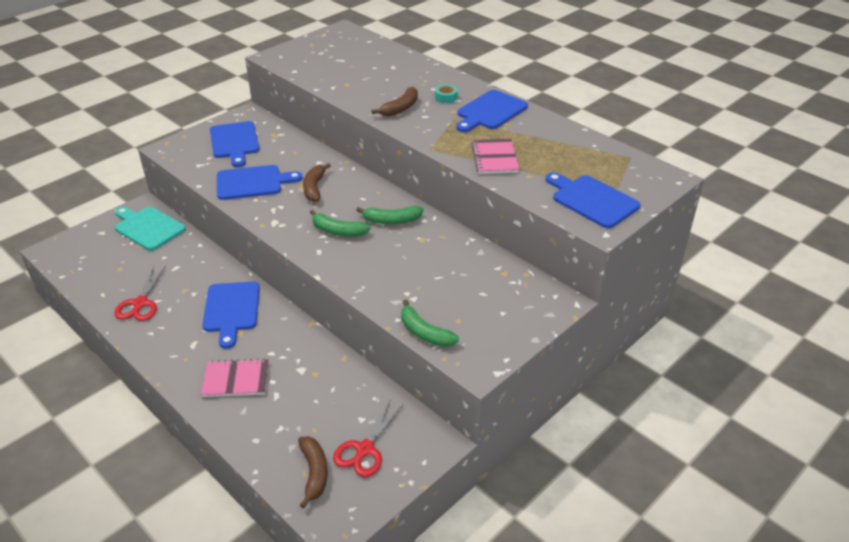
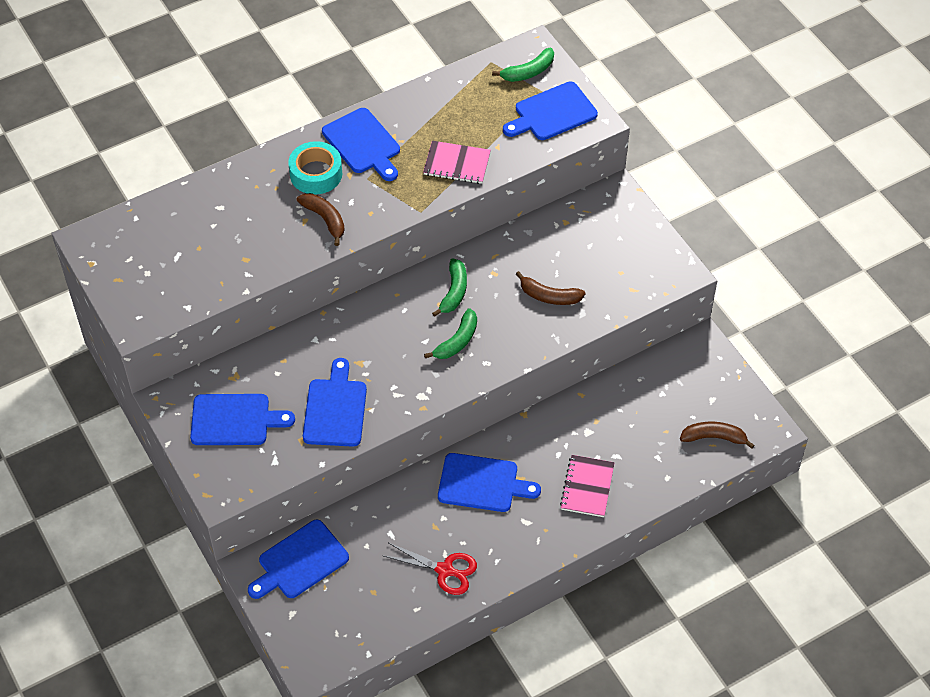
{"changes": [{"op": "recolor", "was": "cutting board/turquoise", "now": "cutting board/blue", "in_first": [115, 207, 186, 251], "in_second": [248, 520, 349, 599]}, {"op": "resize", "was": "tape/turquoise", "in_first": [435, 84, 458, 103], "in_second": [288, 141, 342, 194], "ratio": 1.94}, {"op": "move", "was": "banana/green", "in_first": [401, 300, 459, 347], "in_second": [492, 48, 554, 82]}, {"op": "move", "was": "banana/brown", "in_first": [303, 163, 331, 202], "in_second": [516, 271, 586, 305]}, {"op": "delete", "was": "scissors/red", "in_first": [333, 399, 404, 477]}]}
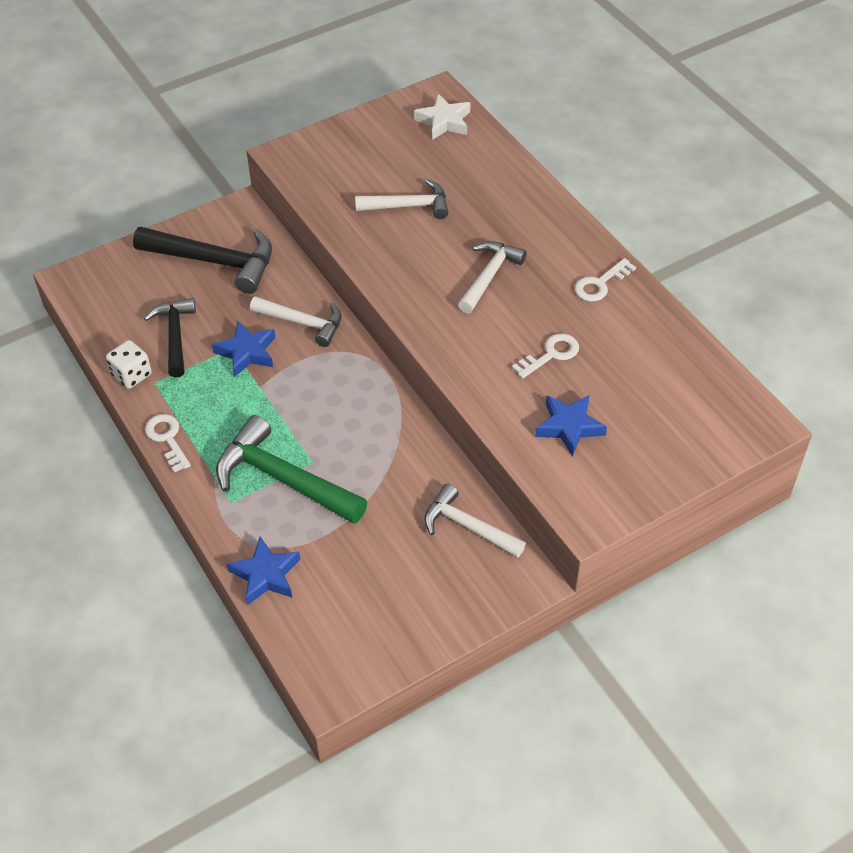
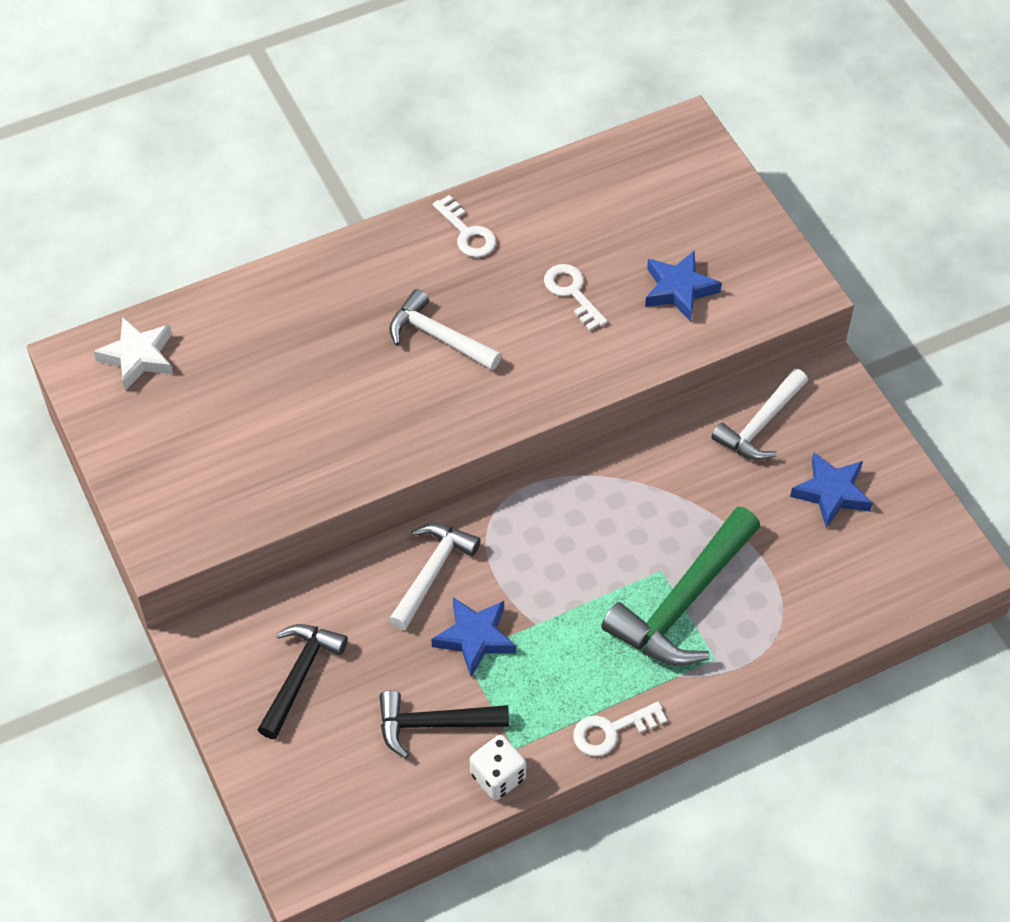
{"changes": [{"op": "resize", "was": "hammer/black", "in_first": [133, 227, 272, 294], "in_second": [257, 624, 348, 739], "ratio": 0.64}, {"op": "move", "was": "star/blue", "in_first": [227, 537, 300, 605], "in_second": [790, 452, 873, 528]}, {"op": "delete", "was": "hammer/white", "in_first": [355, 179, 448, 219]}]}
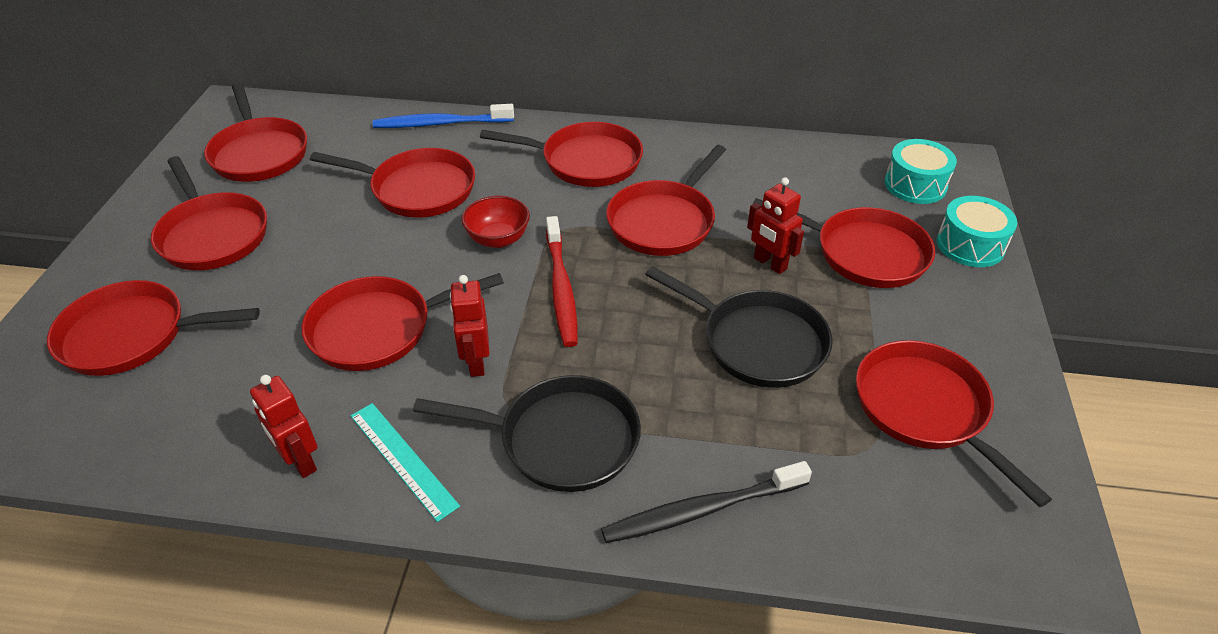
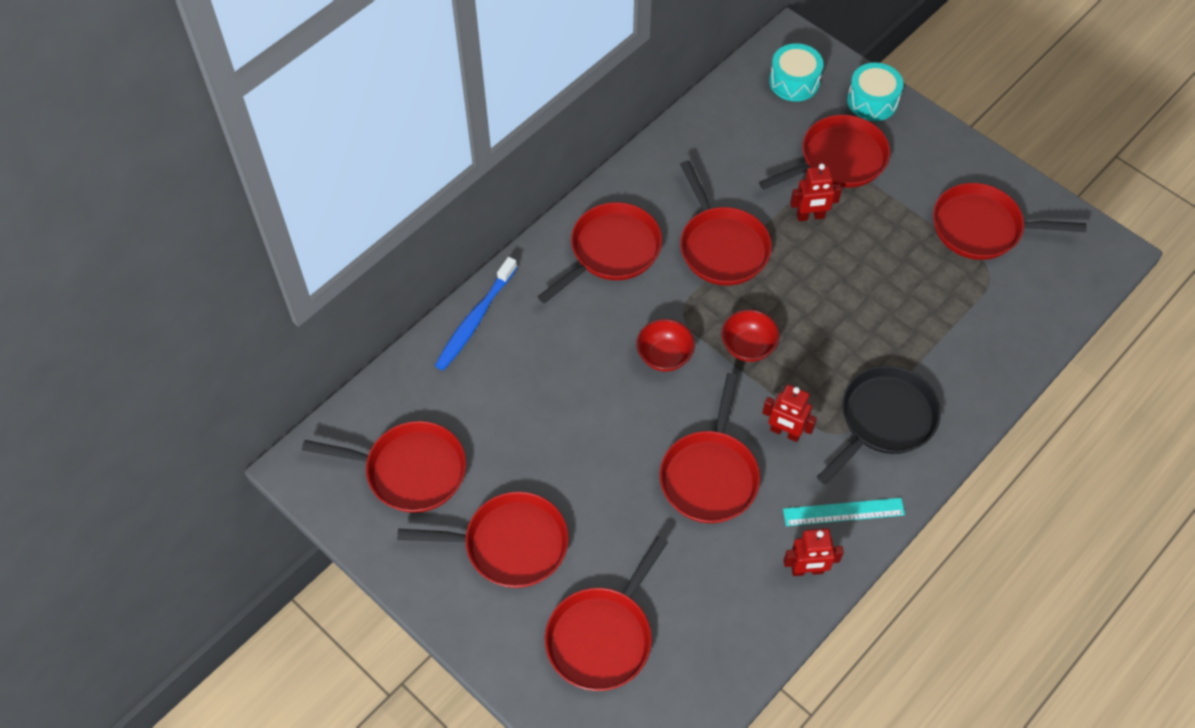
{"changes": [{"op": "replace", "was": "toothbrush/red", "now": "bowl/red", "in_first": [546, 216, 578, 347], "in_second": [721, 309, 780, 362]}, {"op": "delete", "was": "pan/red", "in_first": [310, 148, 475, 218]}, {"op": "delete", "was": "toothbrush/black", "in_first": [601, 461, 812, 543]}, {"op": "delete", "was": "pan/black", "in_first": [645, 266, 832, 388]}]}
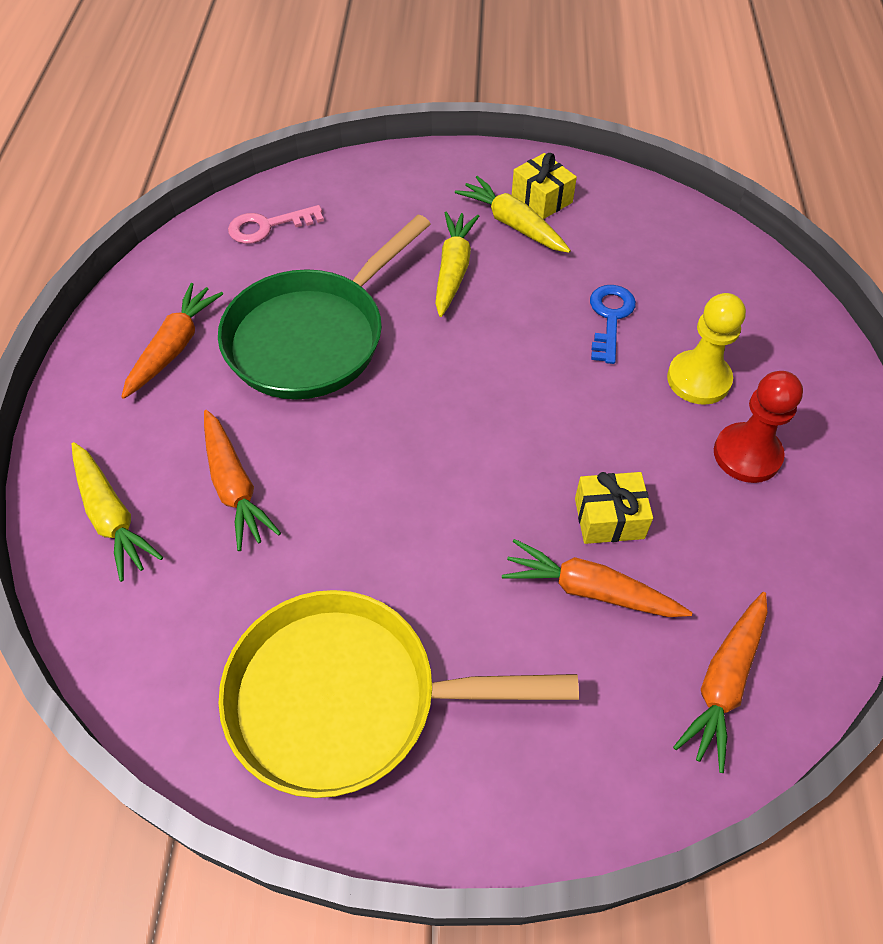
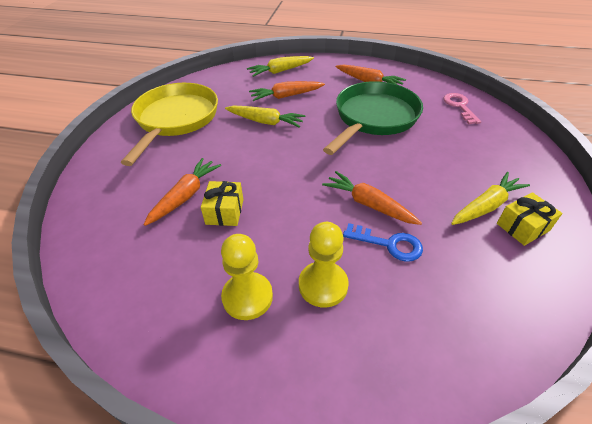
{"changes": [{"op": "recolor", "was": "pawn/red", "now": "pawn/yellow", "in_first": [714, 371, 803, 483], "in_second": [221, 234, 273, 320]}, {"op": "move", "was": "carrot/yellow", "in_first": [435, 212, 479, 317], "in_second": [225, 105, 306, 128]}, {"op": "move", "was": "carrot/orange", "in_first": [673, 592, 767, 773], "in_second": [322, 171, 422, 225]}, {"op": "rotate", "was": "pan/green", "in_first": [218, 215, 431, 399], "in_second": [323, 81, 423, 155], "clockwise": 75}]}
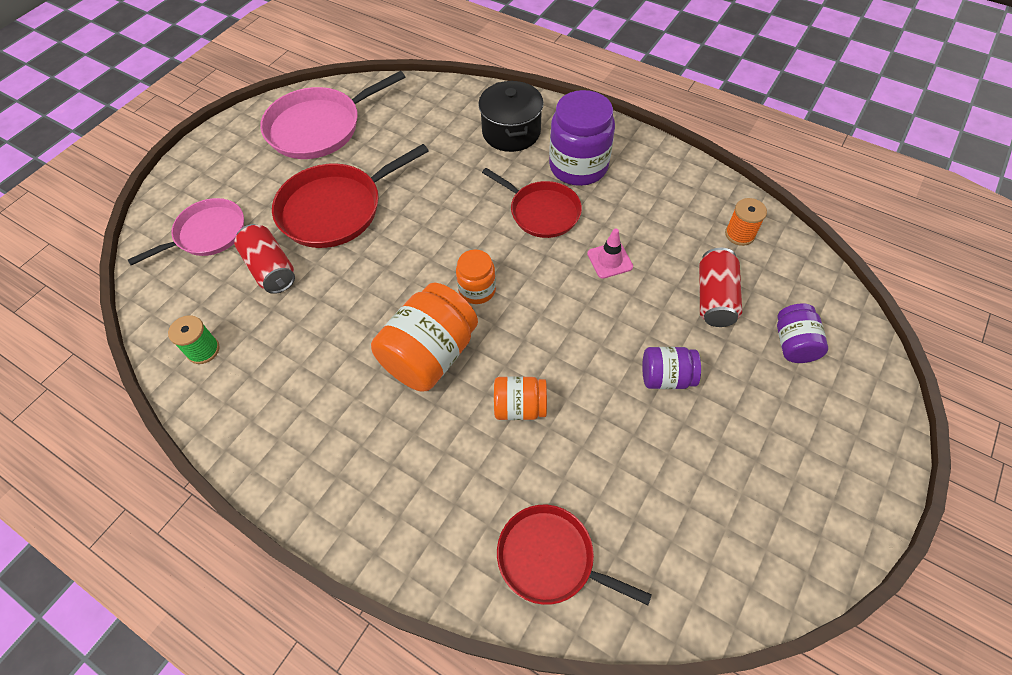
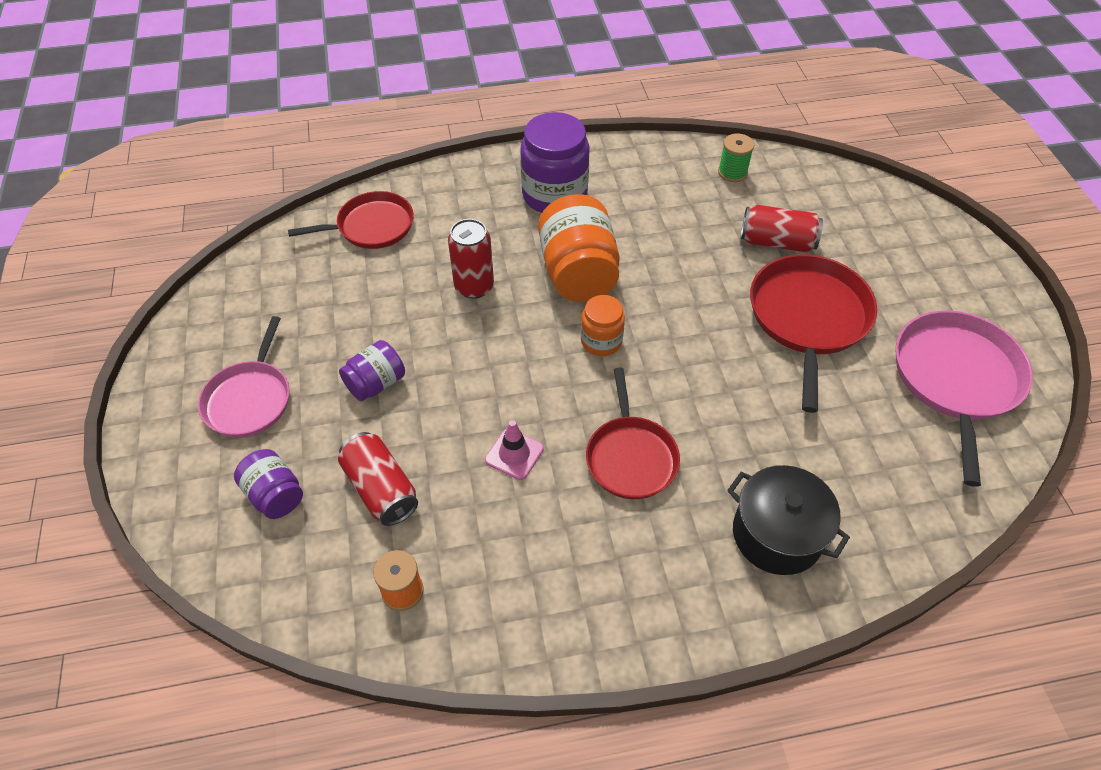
{"changes": [{"op": "move", "was": "pan/pink", "in_first": [128, 198, 244, 265], "in_second": [198, 316, 289, 437]}, {"op": "replace", "was": "jar/orange", "now": "can/red", "in_first": [494, 376, 547, 420], "in_second": [448, 219, 494, 299]}, {"op": "move", "was": "jar/purple", "in_first": [549, 90, 615, 186], "in_second": [520, 112, 589, 213]}, {"op": "rotate", "was": "pan/red", "in_first": [482, 168, 582, 238], "in_second": [586, 368, 680, 499], "clockwise": -90}]}
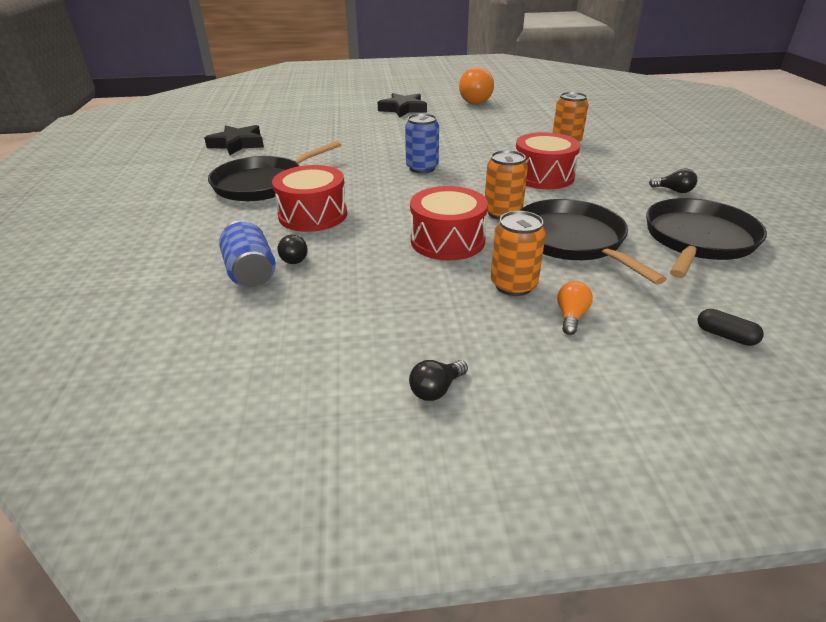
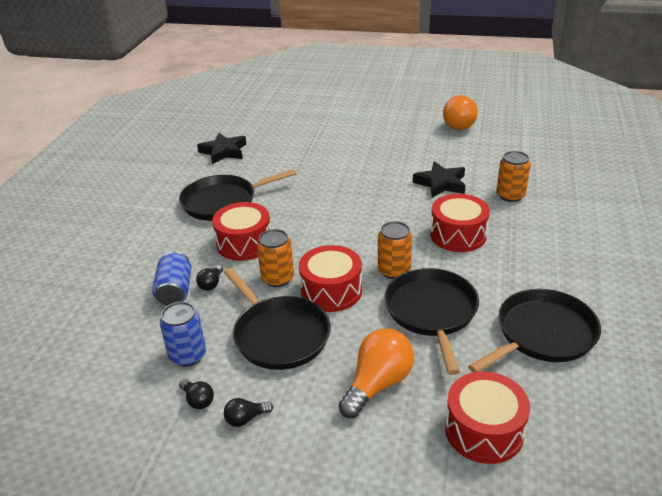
{"changes": [{"op": "move", "was": "can/blue", "in_first": [405, 113, 439, 174], "in_second": [160, 302, 206, 367]}, {"op": "move", "was": "light bulb/black", "in_first": [649, 169, 697, 193], "in_second": [179, 379, 214, 409]}, {"op": "insert", "now": "pan/black", "in_second": [224, 268, 331, 370]}, {"op": "move", "was": "can/orange", "in_first": [491, 211, 546, 296], "in_second": [257, 229, 294, 287]}, {"op": "resize", "was": "light bulb/orange", "in_first": [557, 281, 593, 335], "in_second": [339, 328, 414, 418], "ratio": 2.08}, {"op": "move", "was": "star/black", "in_first": [378, 93, 427, 117], "in_second": [413, 161, 466, 198]}, {"op": "replace", "was": "capsule/black", "now": "drum/red", "in_first": [697, 309, 764, 346], "in_second": [445, 371, 530, 464]}]}
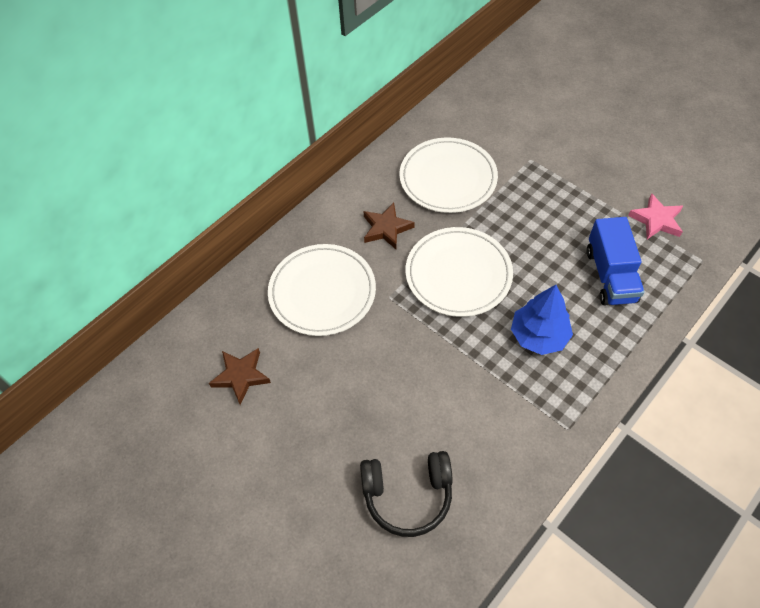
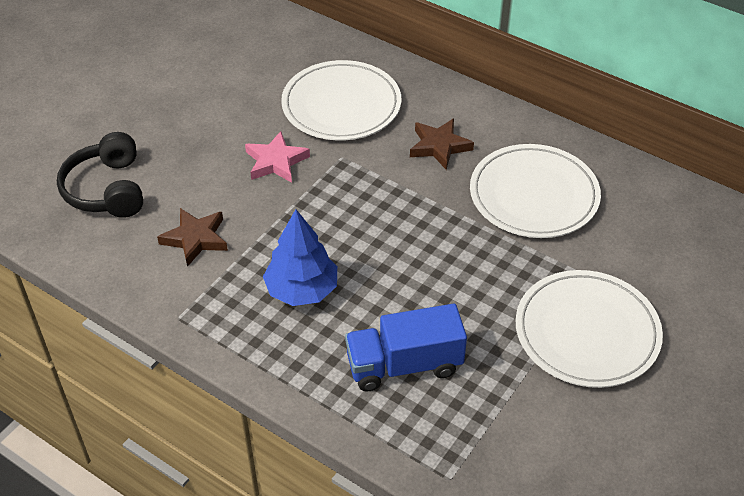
{"changes": [{"op": "move", "was": "star/brown", "in_first": [209, 348, 271, 405], "in_second": [157, 208, 228, 267]}, {"op": "move", "was": "star/pink", "in_first": [628, 193, 683, 239], "in_second": [245, 131, 310, 183]}, {"op": "move", "was": "plate/white", "in_first": [406, 227, 513, 317], "in_second": [516, 270, 663, 388]}]}
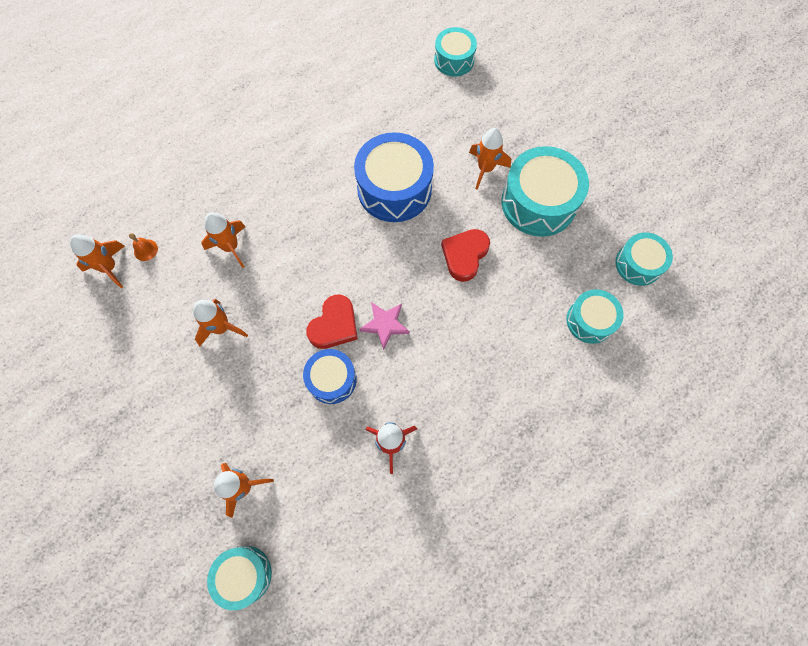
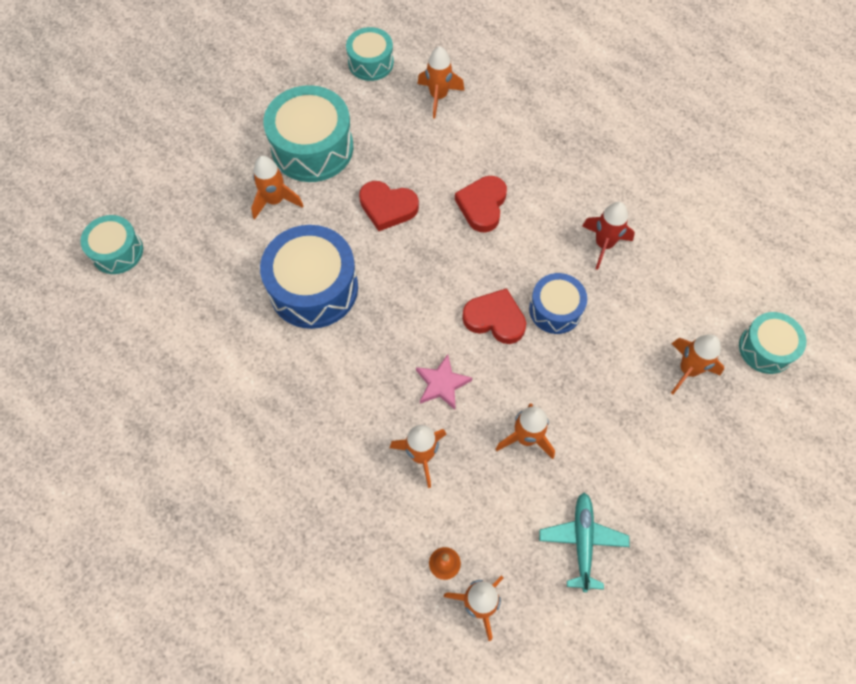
{"changes": [{"op": "move", "was": "star/pink", "in_first": [360, 302, 410, 350], "in_second": [416, 354, 472, 410]}, {"op": "replace", "was": "drum/turquoise", "now": "rocket/orange", "in_first": [567, 289, 623, 344], "in_second": [417, 46, 464, 118]}, {"op": "insert", "now": "heart/red", "in_second": [455, 176, 507, 233]}, {"op": "insert", "now": "plane/turquoise", "in_second": [539, 493, 630, 592]}]}
